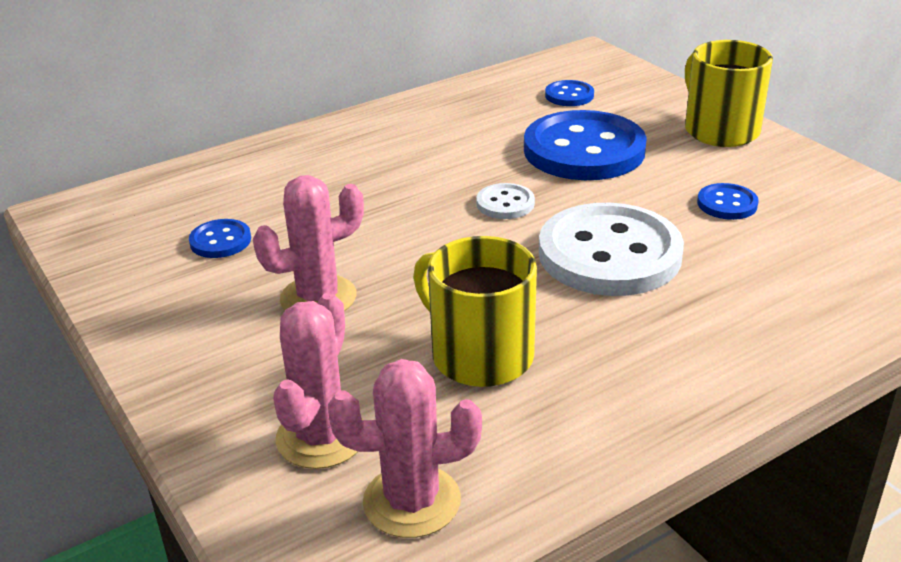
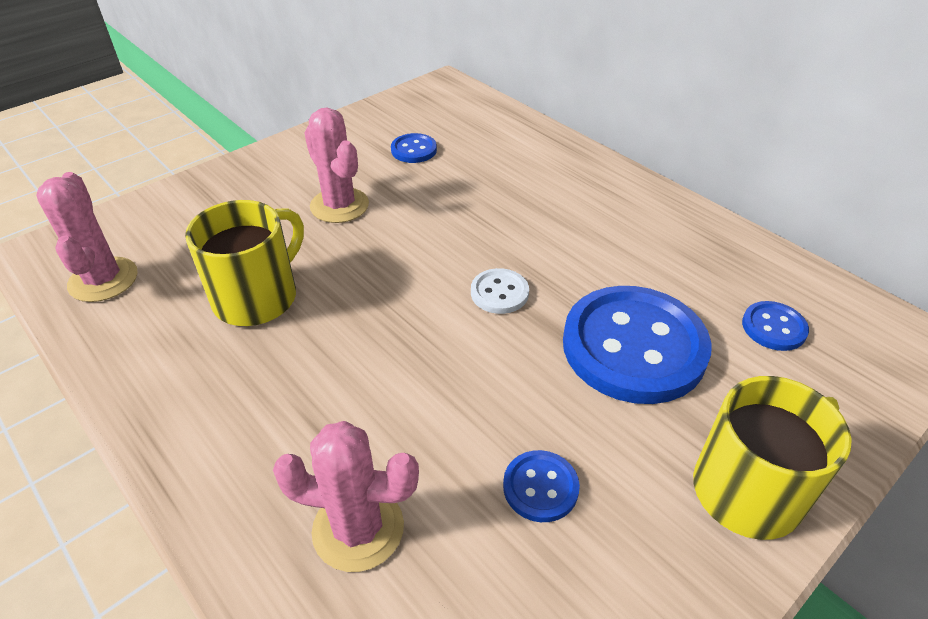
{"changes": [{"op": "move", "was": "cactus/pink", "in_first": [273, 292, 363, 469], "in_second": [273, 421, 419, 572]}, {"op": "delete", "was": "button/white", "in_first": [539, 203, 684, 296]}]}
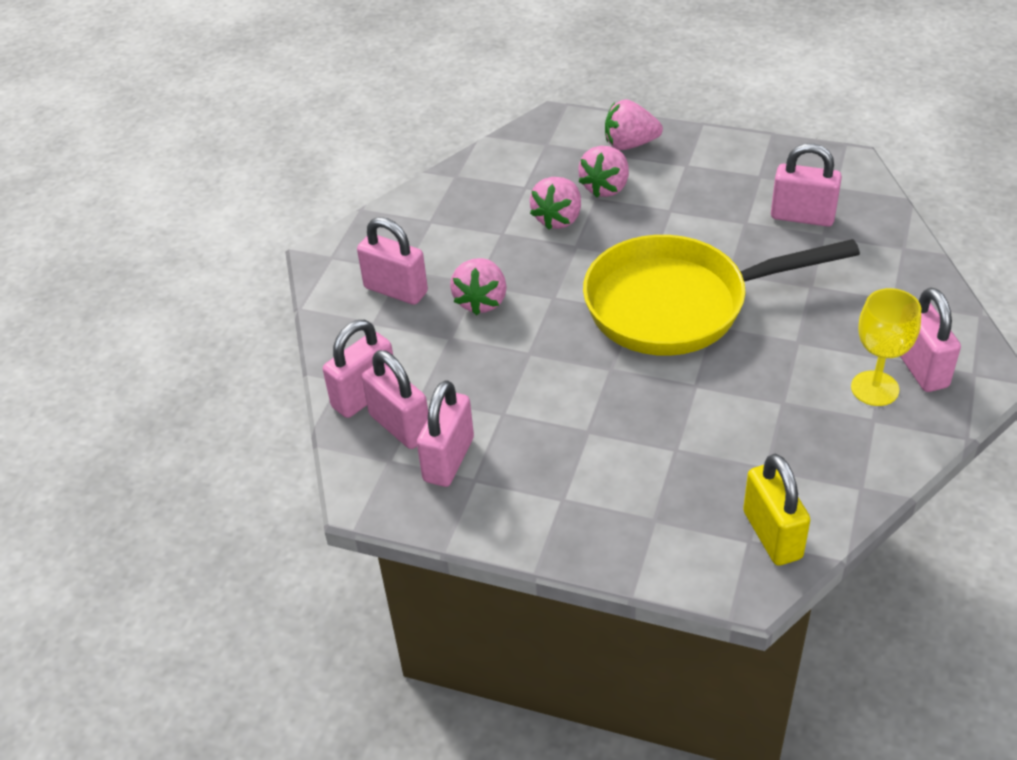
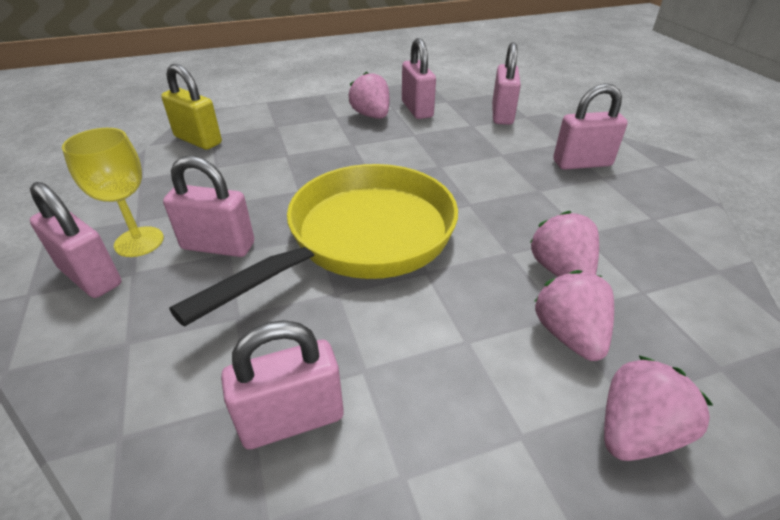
{"changes": [{"op": "move", "was": "padlock/pink", "in_first": [362, 350, 428, 449], "in_second": [163, 156, 254, 257]}, {"op": "move", "was": "strawberry/pink", "in_first": [450, 258, 507, 315], "in_second": [349, 71, 389, 119]}]}
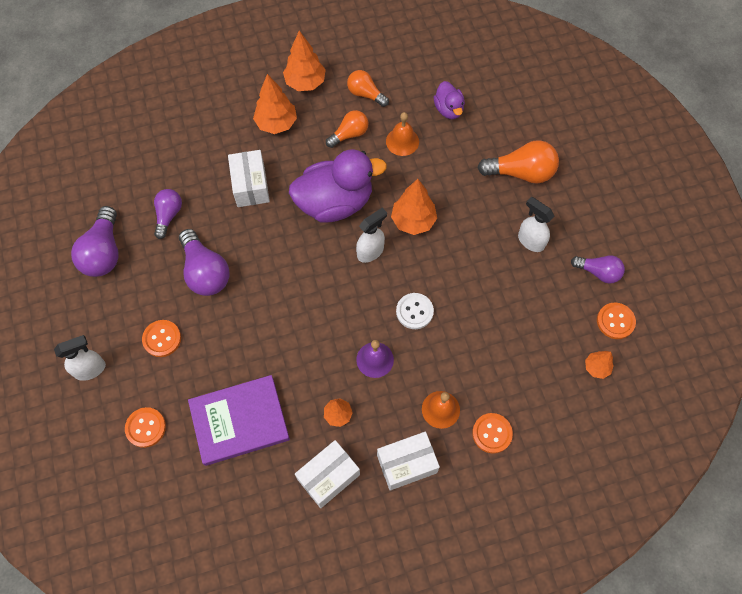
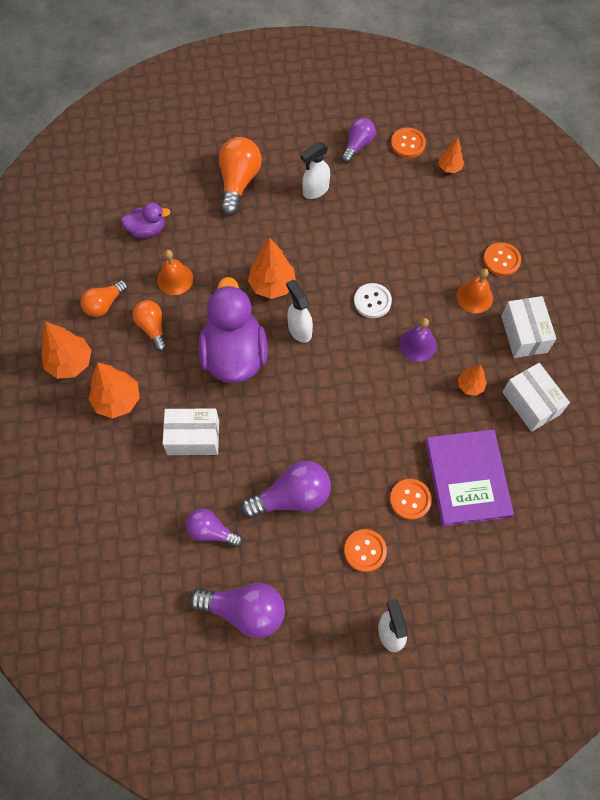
{"changes": [{"op": "move", "was": "button/orange", "in_first": [125, 407, 166, 448], "in_second": [390, 479, 432, 520]}]}
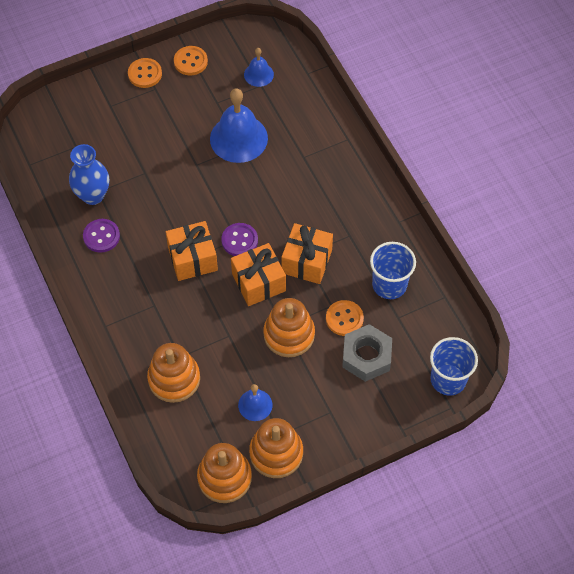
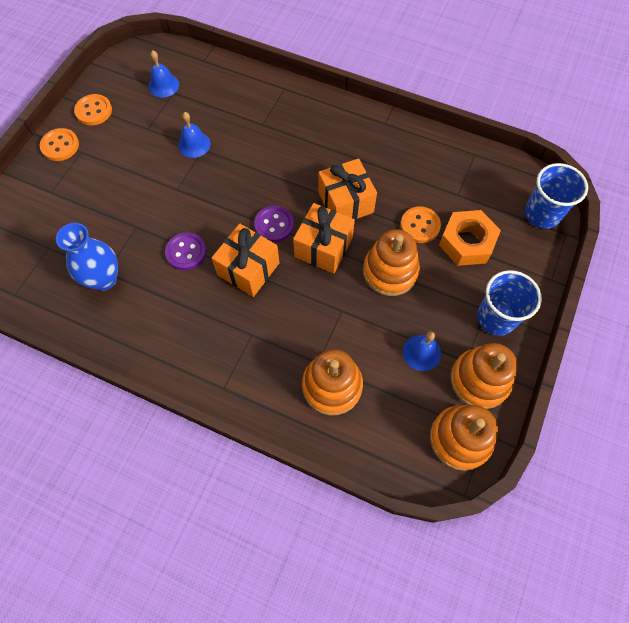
{"changes": [{"op": "move", "was": "button/purple", "in_first": [83, 219, 120, 253], "in_second": [165, 232, 207, 270]}, {"op": "resize", "was": "bell/blue", "in_first": [210, 88, 268, 163], "in_second": [178, 112, 211, 158], "ratio": 0.53}, {"op": "recolor", "was": "nut/grey", "now": "nut/orange", "in_first": [342, 324, 392, 382], "in_second": [439, 210, 501, 266]}, {"op": "move", "was": "cup/blue", "in_first": [370, 242, 416, 299], "in_second": [477, 270, 542, 336]}]}
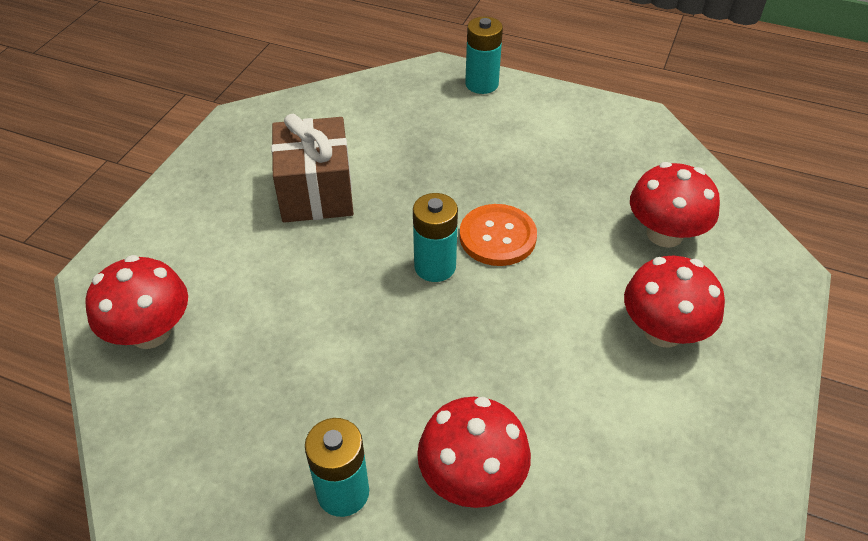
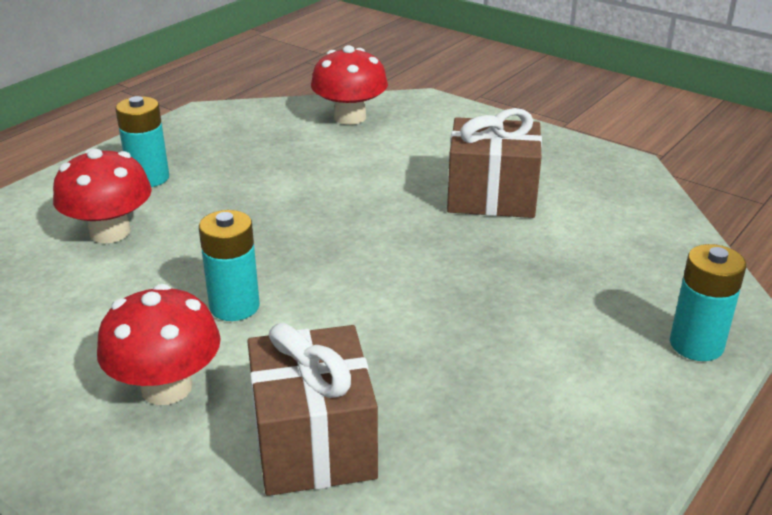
{"changes": [{"op": "move", "was": "battery/turquoise", "in_first": [413, 193, 458, 282], "in_second": [199, 210, 260, 321]}, {"op": "replace", "was": "mushroom/red", "now": "gift/brown", "in_first": [630, 162, 720, 248], "in_second": [247, 323, 378, 496]}, {"op": "delete", "was": "button/orange", "in_first": [459, 204, 537, 266]}]}
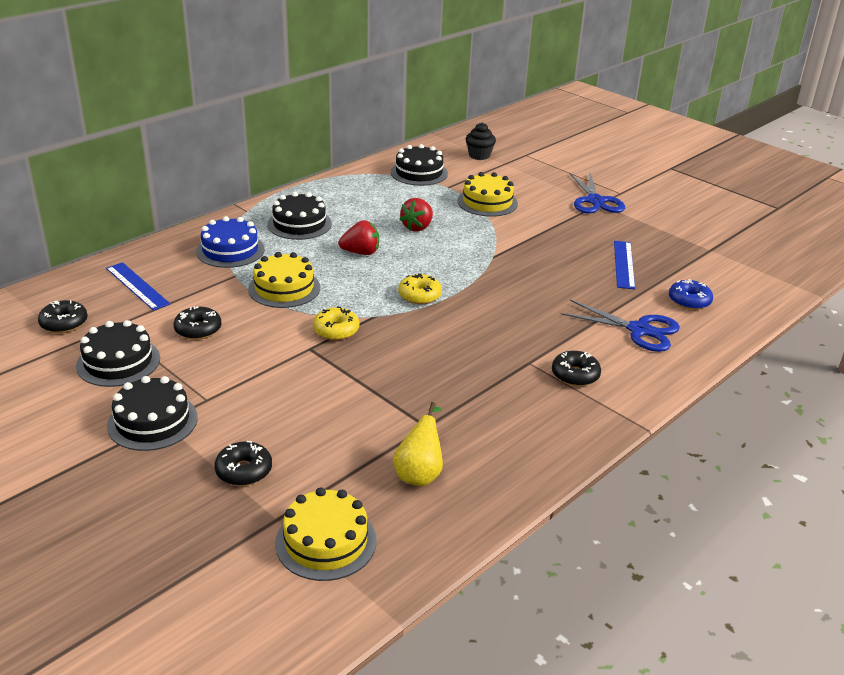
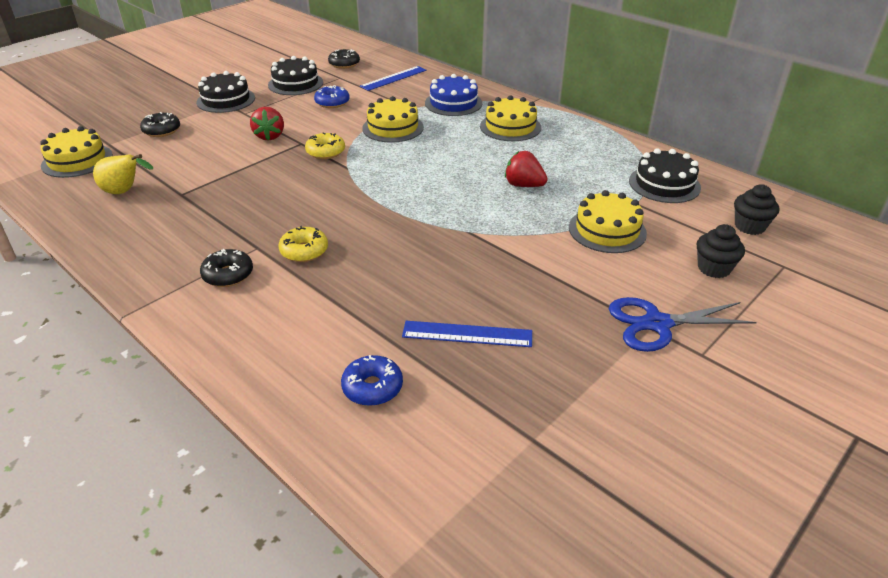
{"changes": [{"op": "move", "was": "strawberry/red", "in_first": [338, 220, 379, 255], "in_second": [250, 107, 284, 141]}, {"op": "move", "was": "donut/yellow", "in_first": [398, 273, 442, 304], "in_second": [278, 226, 328, 262]}, {"op": "recolor", "was": "donut/black", "now": "donut/blue", "in_first": [174, 306, 221, 340], "in_second": [314, 85, 350, 108]}, {"op": "recolor", "was": "cake/black", "now": "cake/yellow", "in_first": [267, 192, 332, 240], "in_second": [480, 95, 541, 141]}, {"op": "insert", "now": "cupcake/black", "in_second": [697, 224, 745, 278]}, {"op": "delete", "was": "scissors/blue", "in_first": [561, 300, 680, 352]}]}
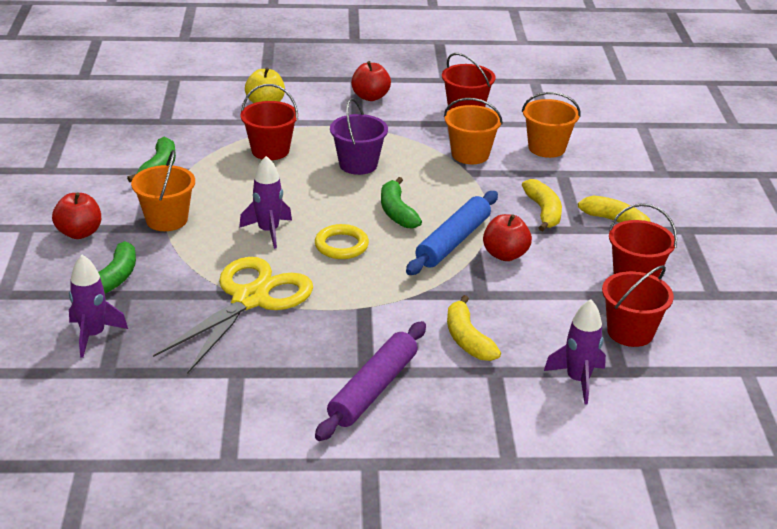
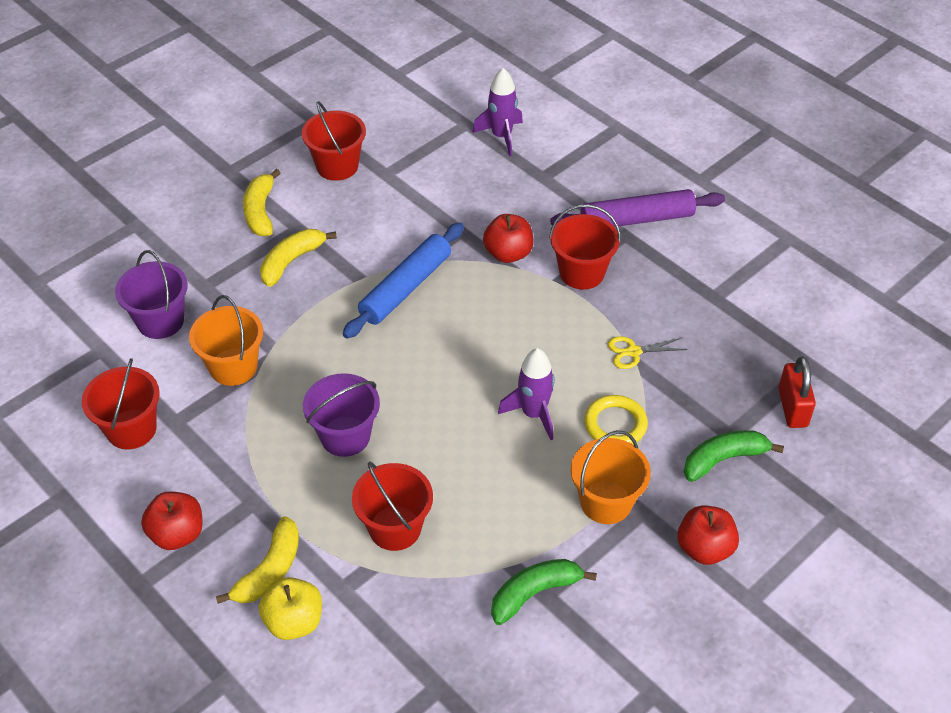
{"changes": [{"op": "recolor", "was": "bucket/orange", "now": "bucket/purple", "in_first": [522, 92, 581, 158], "in_second": [115, 250, 188, 339]}, {"op": "move", "was": "banana/yellow", "in_first": [447, 295, 501, 361], "in_second": [216, 516, 299, 604]}, {"op": "rotate", "was": "rolling pin/blue", "in_first": [406, 191, 498, 275], "in_second": [343, 223, 464, 339], "clockwise": -45}, {"op": "move", "was": "apple/red", "in_first": [483, 214, 532, 261], "in_second": [483, 214, 533, 263]}, {"op": "move", "was": "bucket/red", "in_first": [602, 265, 674, 347], "in_second": [549, 204, 621, 289]}, {"op": "move", "was": "ring/yellow", "in_first": [315, 224, 369, 259], "in_second": [584, 395, 648, 444]}, {"op": "resize", "was": "scissors/yellow", "in_first": [153, 257, 313, 374], "in_second": [608, 336, 688, 369], "ratio": 0.4}, {"op": "replace", "was": "rocket/purple", "now": "padlock/red", "in_first": [69, 255, 128, 358], "in_second": [778, 357, 816, 428]}, {"op": "delete", "was": "banana/green", "in_first": [381, 177, 422, 229]}]}
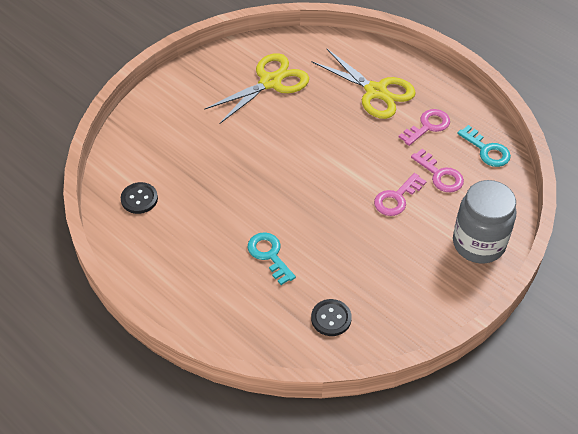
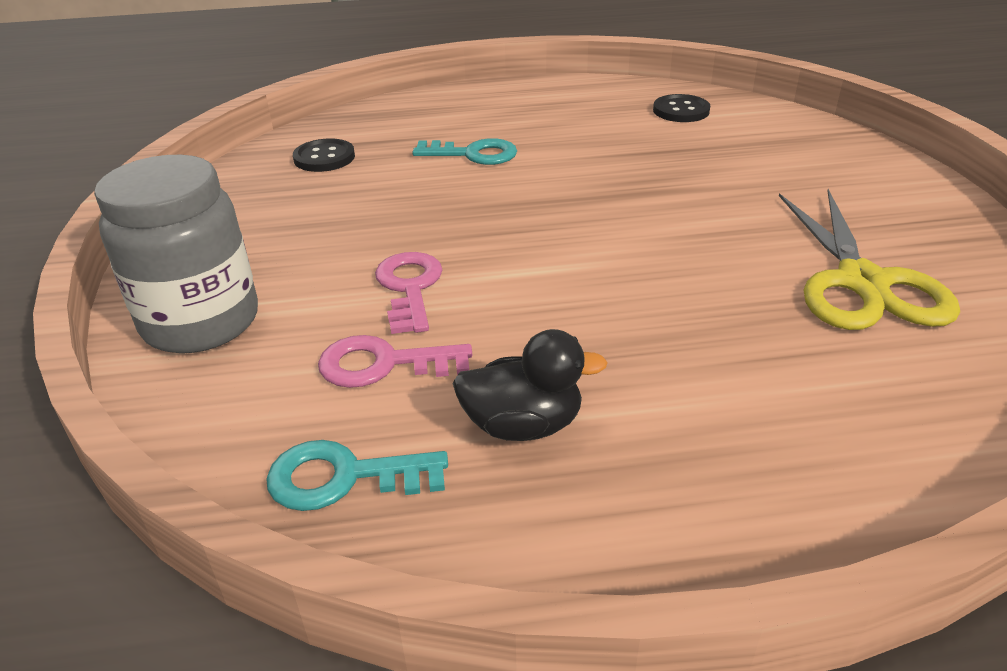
{"changes": [{"op": "replace", "was": "key/pink", "now": "duck/black", "in_first": [399, 109, 450, 146], "in_second": [452, 329, 608, 441]}, {"op": "delete", "was": "scissors/yellow", "in_first": [311, 49, 416, 119]}]}
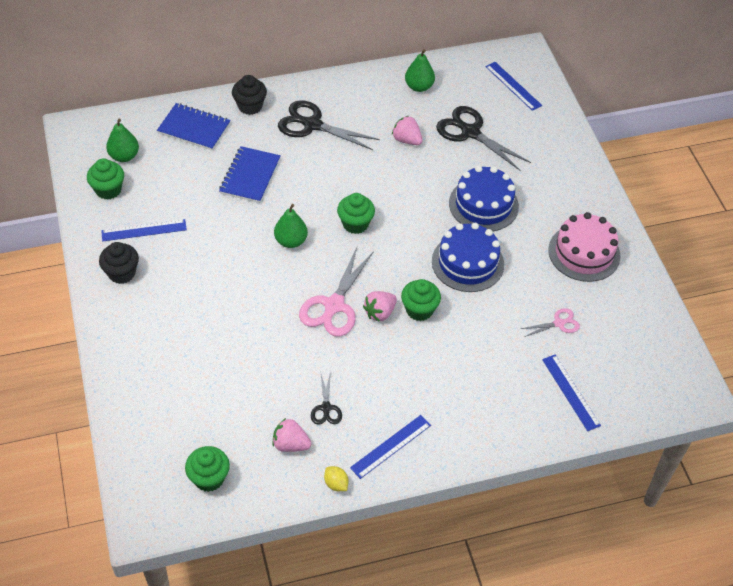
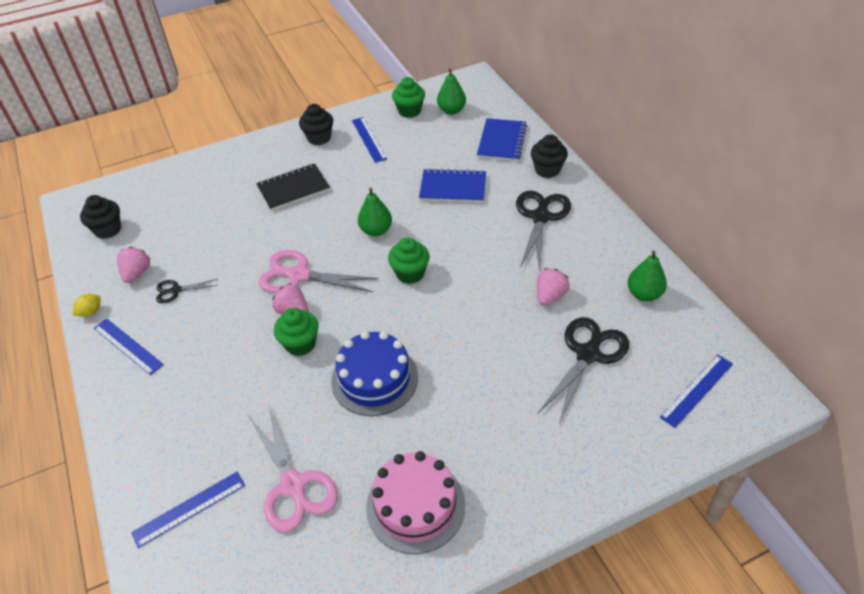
{"changes": [{"op": "recolor", "was": "cupcake/green", "now": "cupcake/black", "in_first": [185, 446, 230, 492], "in_second": [80, 195, 121, 239]}, {"op": "resize", "was": "scissors/pink", "in_first": [521, 308, 580, 337], "in_second": [248, 406, 338, 532], "ratio": 1.92}, {"op": "insert", "now": "notebook/black", "in_second": [256, 163, 330, 211]}, {"op": "delete", "was": "cake/blue", "in_first": [449, 166, 519, 231]}]}
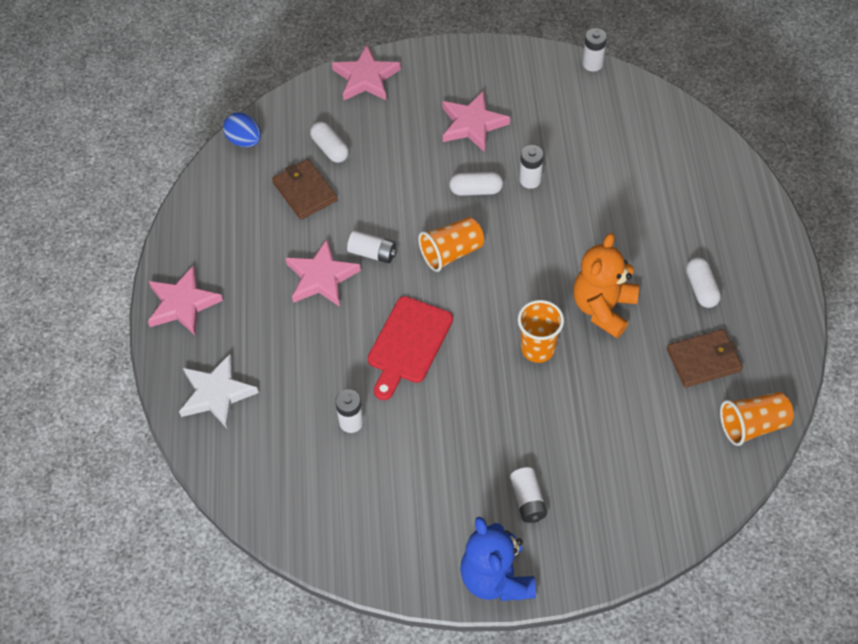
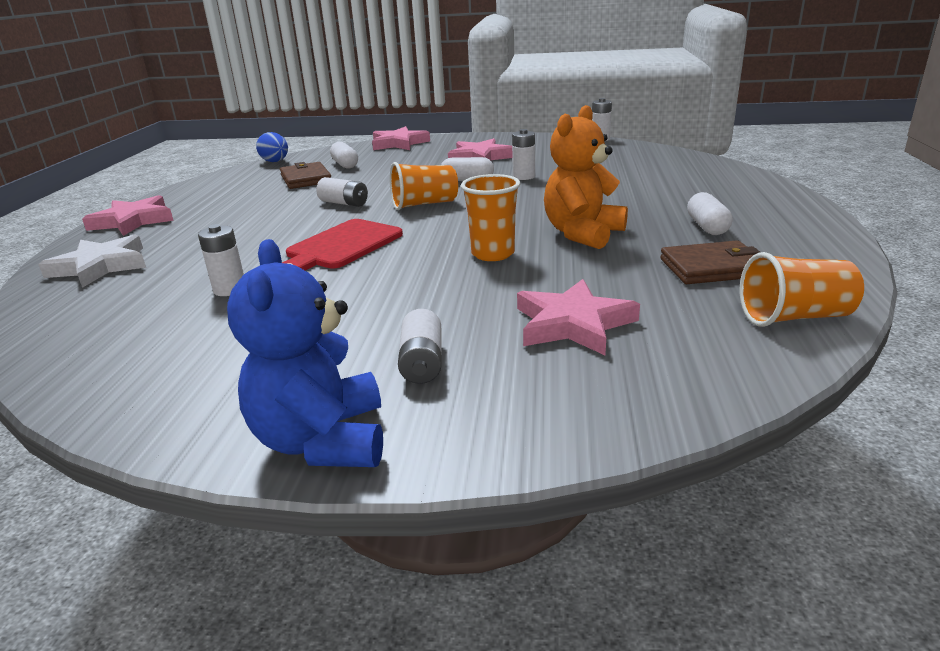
{"changes": [{"op": "move", "was": "star/pink", "in_first": [285, 239, 361, 307], "in_second": [517, 279, 640, 355]}]}
